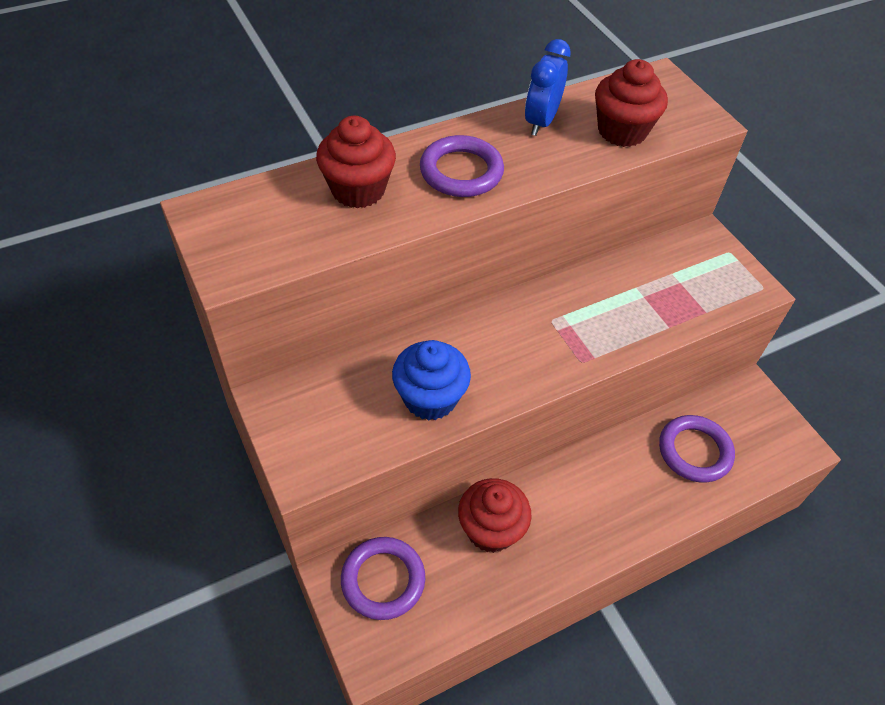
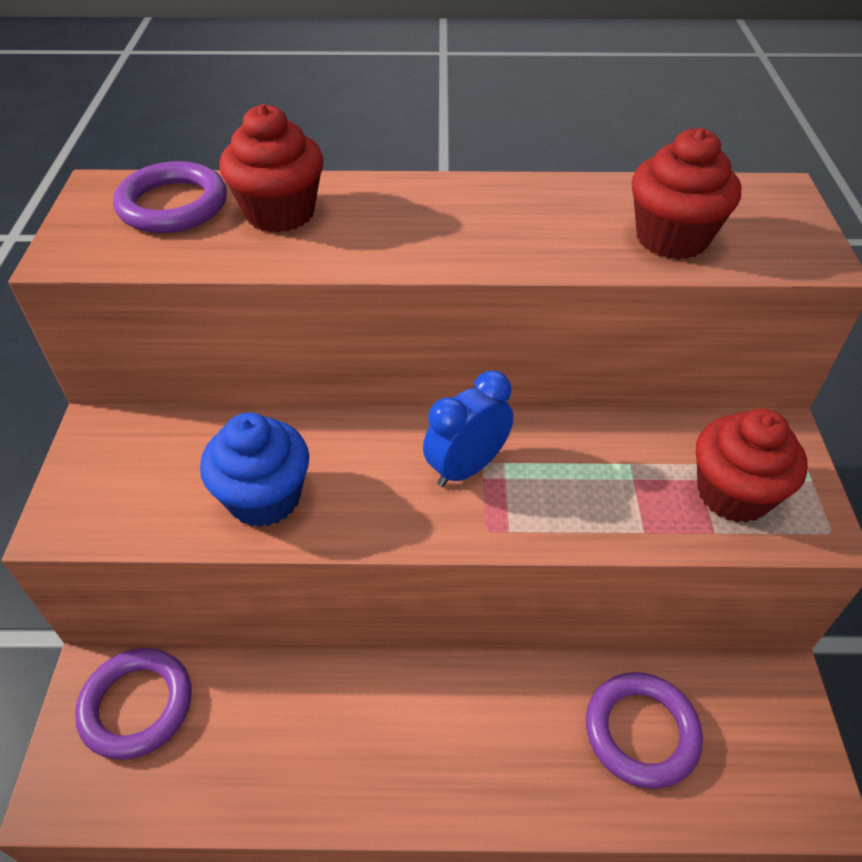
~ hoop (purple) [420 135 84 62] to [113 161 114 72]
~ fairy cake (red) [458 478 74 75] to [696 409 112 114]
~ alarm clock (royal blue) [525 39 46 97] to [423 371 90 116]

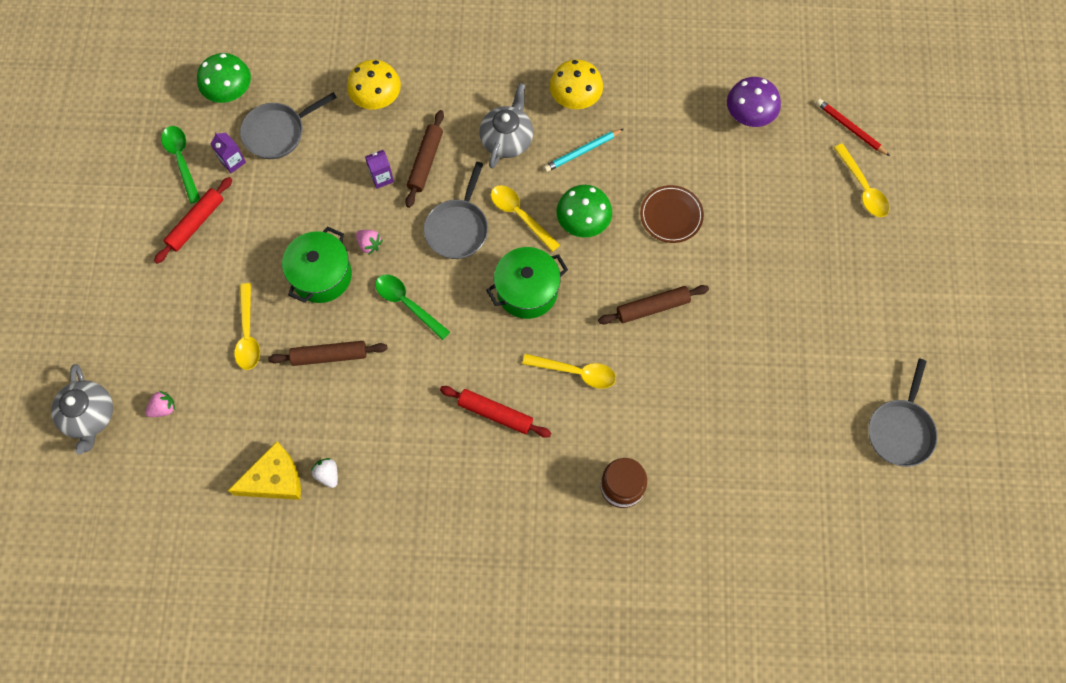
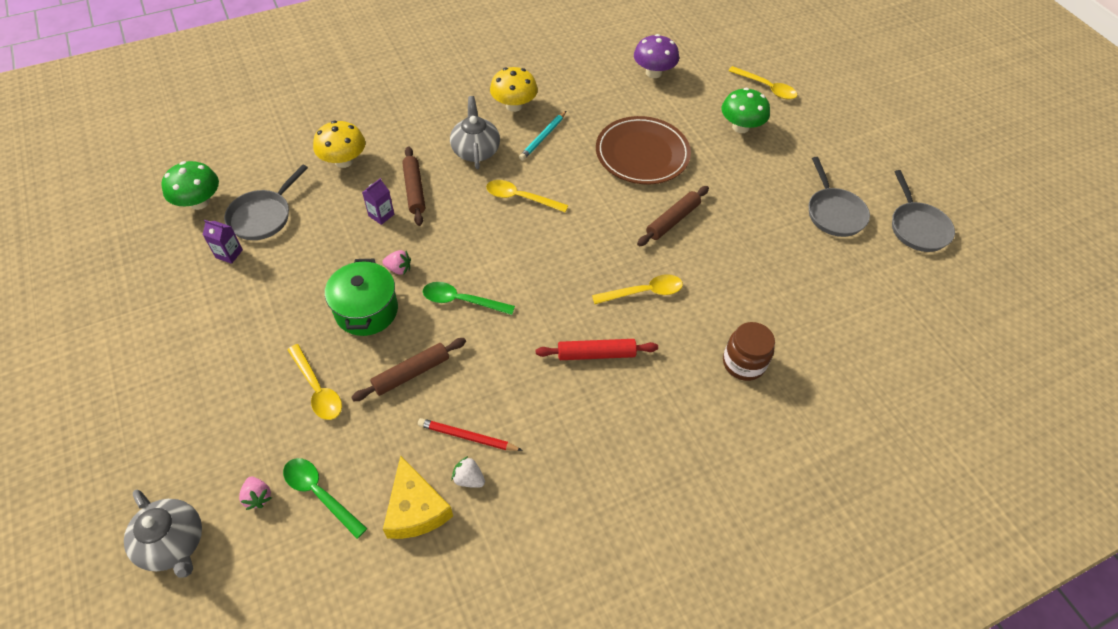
- rolling pin (red) [154 177 78 87]
- pot (green) [486 247 82 72]
~ tablespoon (green) [161 126 39 78] to [283 458 84 81]
~ skillet (gray) [424 162 64 97] to [809 157 61 80]
~ mushroom (green) [556 185 56 53] to [722 88 48 45]
~ pencil (red) [816 99 74 57] to [418 418 105 33]
~ berry (pink) [145 391 30 26] = [239 476 33 34] 120 degrees clockwise
~ cheese (yellow) [228 441 73 59] = [383 456 70 83] 120 degrees clockwise
~ flat dish (dark brown) [640 185 64 58] = [596 116 95 68] x1.68

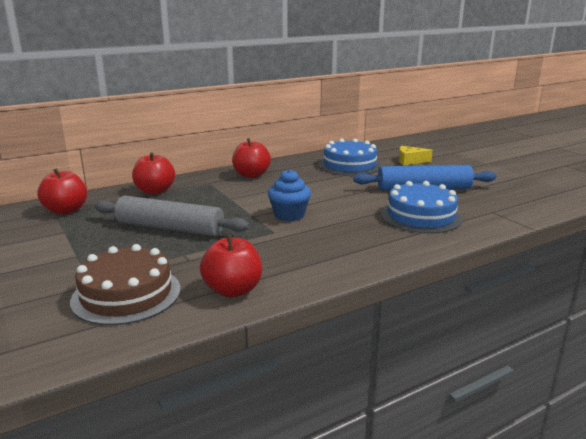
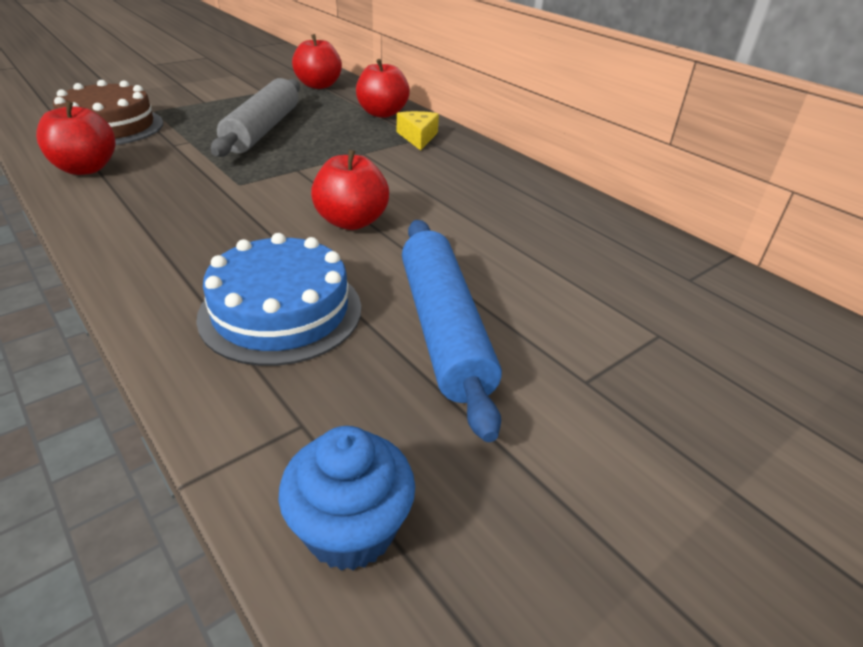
- gateau (royal blue) [319 138 62 38]
~ apple (red) [232 138 39 40] to [311 150 78 80]
~ fairy cake (royal blue) [268 169 43 52] to [278 426 137 145]
~ cheese (yellow) [399 146 34 19] to [397 111 42 39]

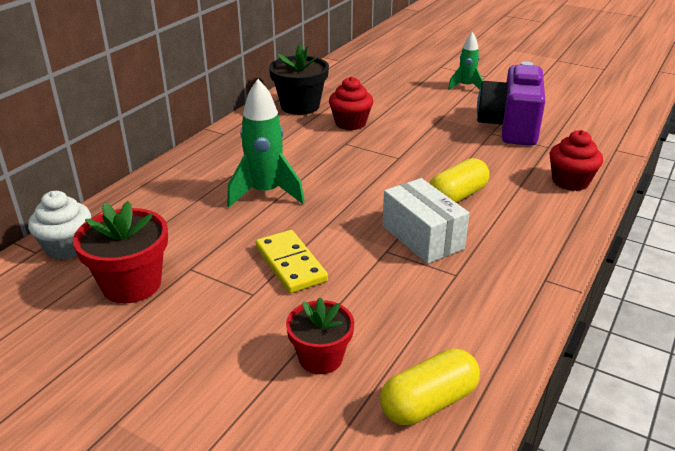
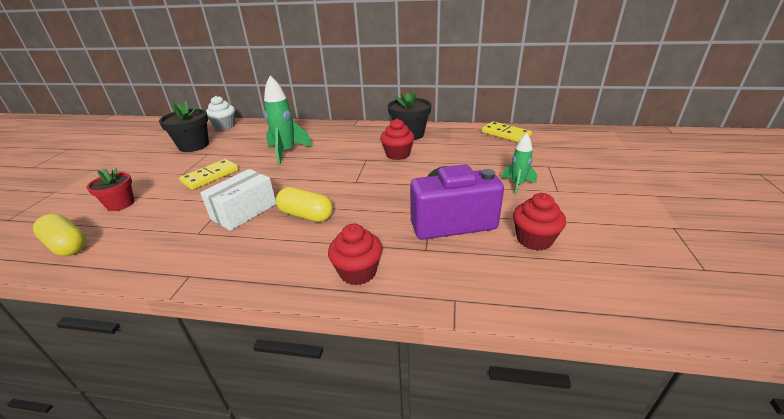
+ domino (yellow) [482 121 50 21]
+ fairy cake (red) [513 193 53 58]
~ plant pot (red) [73 201 95 102] to plant pot (black) [159 100 50 52]

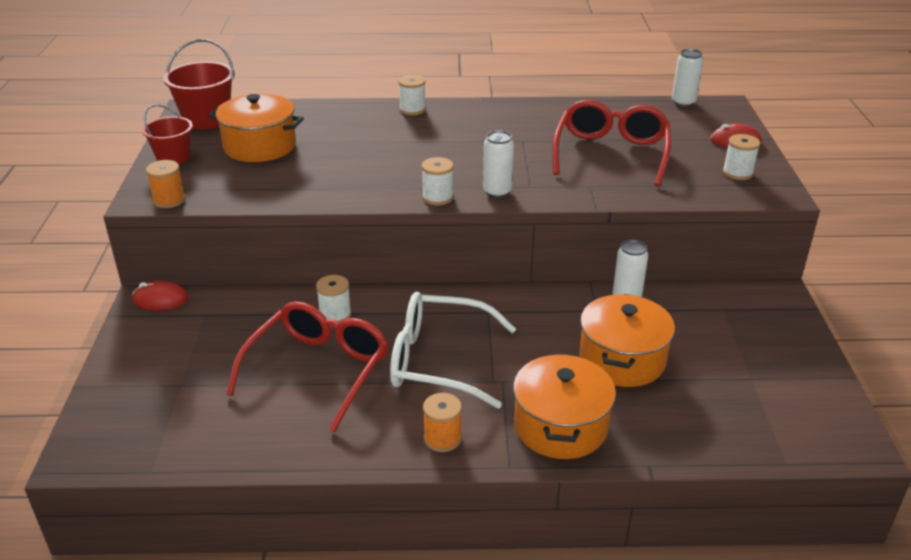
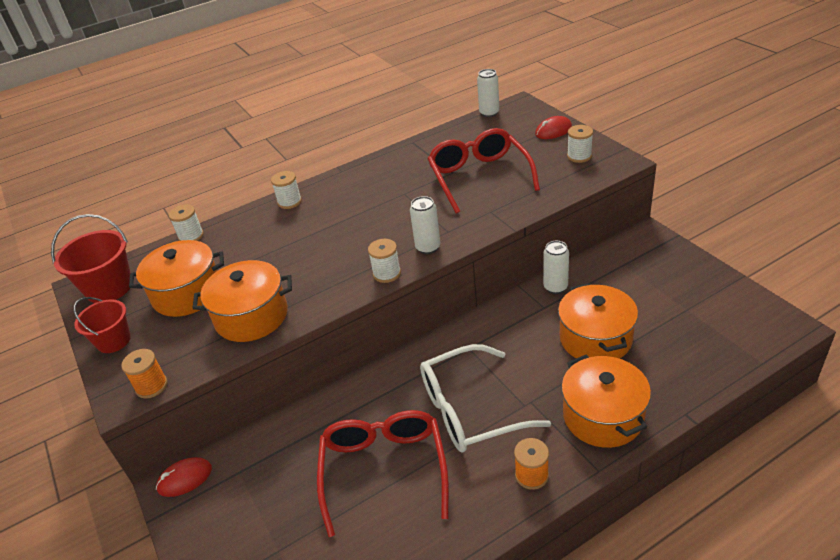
+ pot (bright orange) [192 260 100 82]
~ bobbin (white) [316 275 35 48] to [169 205 35 36]

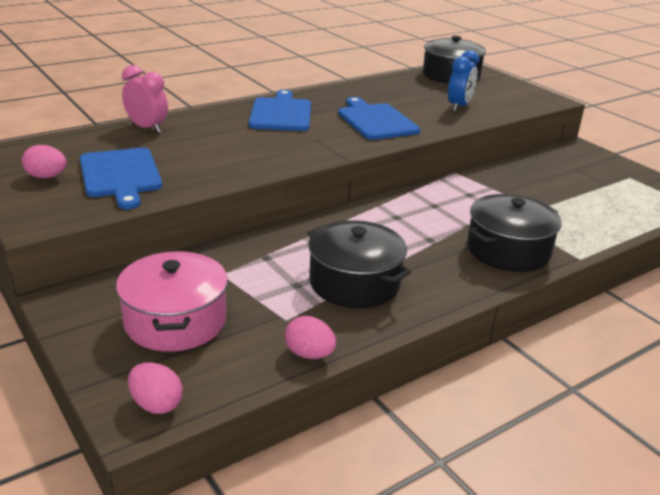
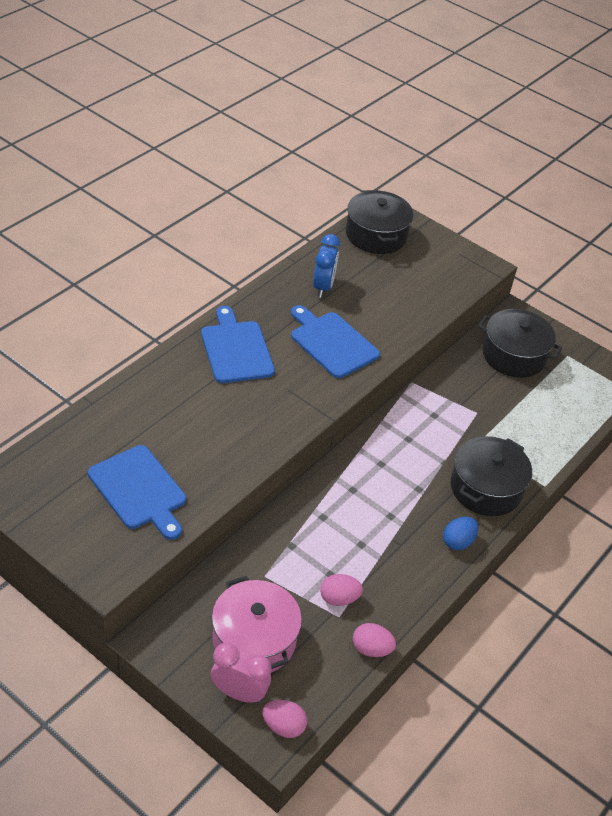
+ toy egg (royal blue) [443 517 35 33]
~ toy egg (pink) [22 145 44 33] to [320 574 43 32]
~ alarm clock (pink) [122 65 46 68] to [211 643 61 60]
~ pot (black) [307 220 104 88] to [478 309 84 69]
~ alarm clock (royal blue) [448 50 31 62] to [313 234 27 64]

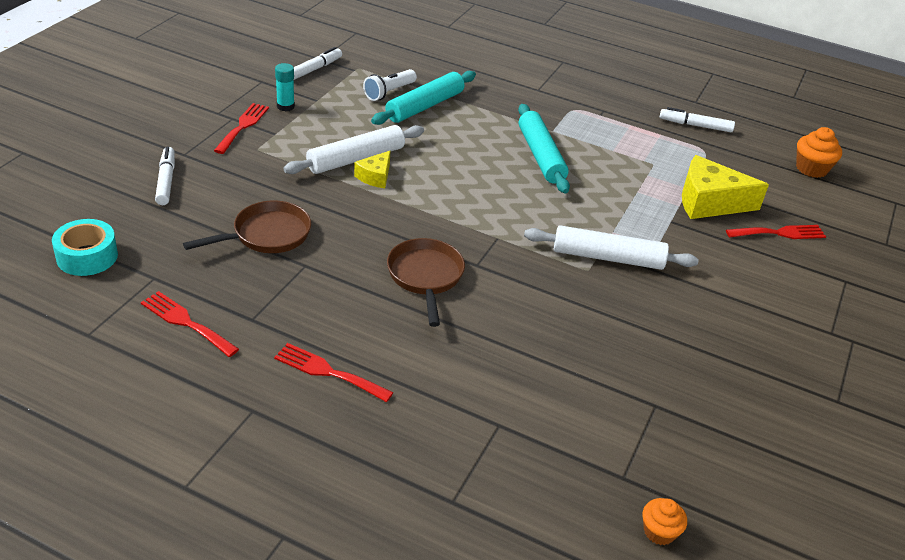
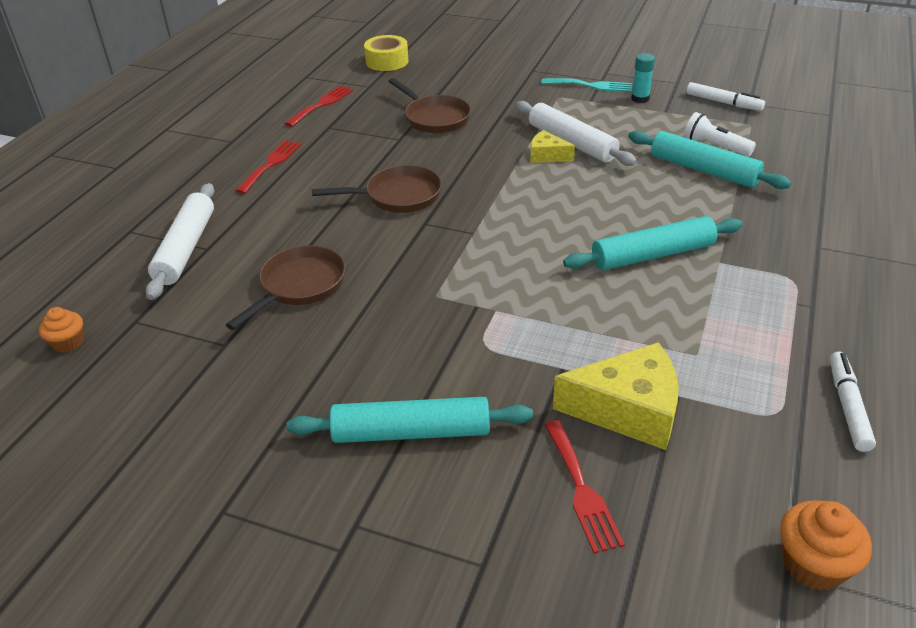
- marker (white) [155 146 20 59]
+ skillet (dark brown) [226 245 120 85]
+ rolling pin (turquoise) [286 397 247 46]
~ rolling pin (white) [524 225 175 45] to [145 183 69 117]
~ tape (turquoise) [52 219 66 57] to tape (yellow) [364 35 45 36]
~ fork (red) [214 103 55 51] to fork (turquoise) [541 78 91 14]
~ cheese (yellow) [682 155 87 64] = [553 342 125 108] 90 degrees clockwise

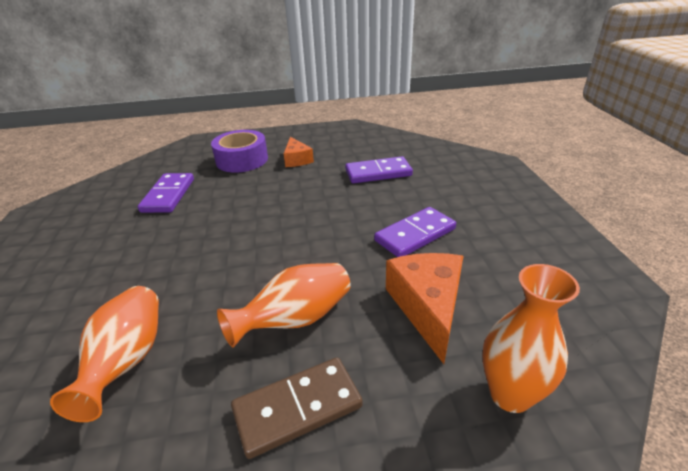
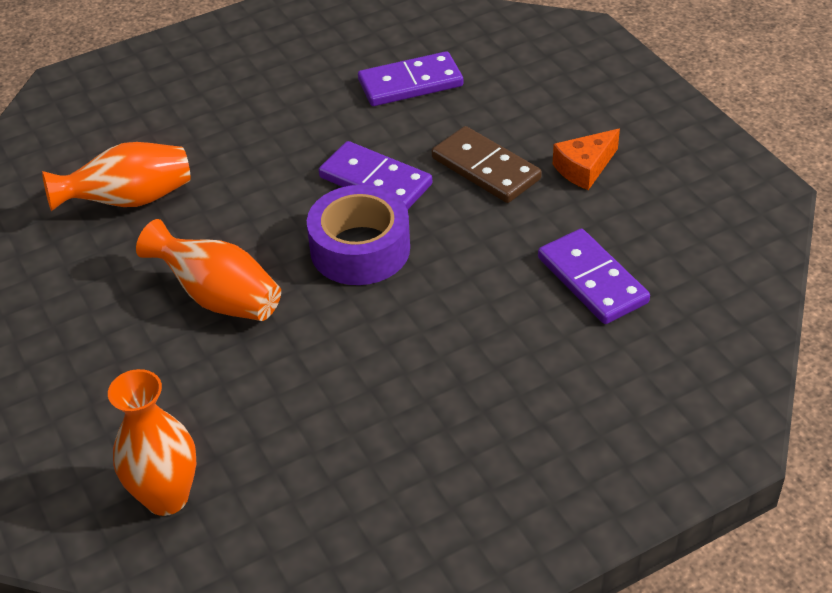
- cheese (bright orange) [386 253 77 111]
~ tape (purple) [211 130 57 42] to [307 185 103 100]
~ domino (dark brown) [231 357 132 102] to [432 126 110 77]
~ domino (purple) [374 207 82 50] to [319 141 113 69]

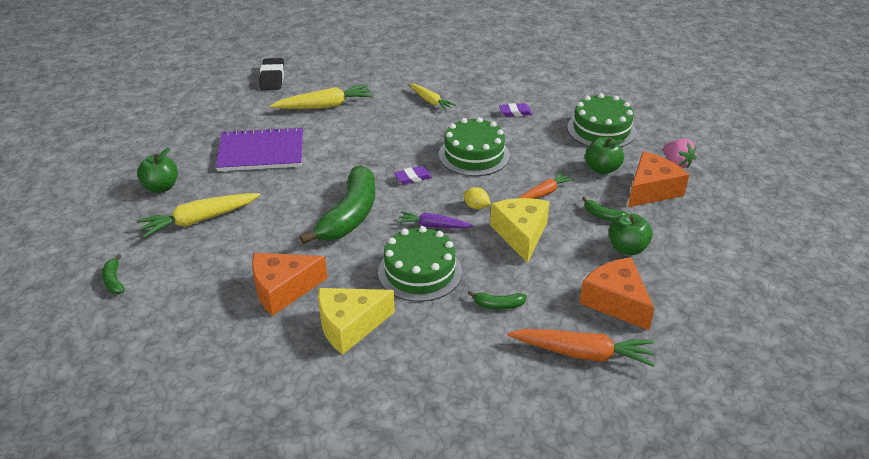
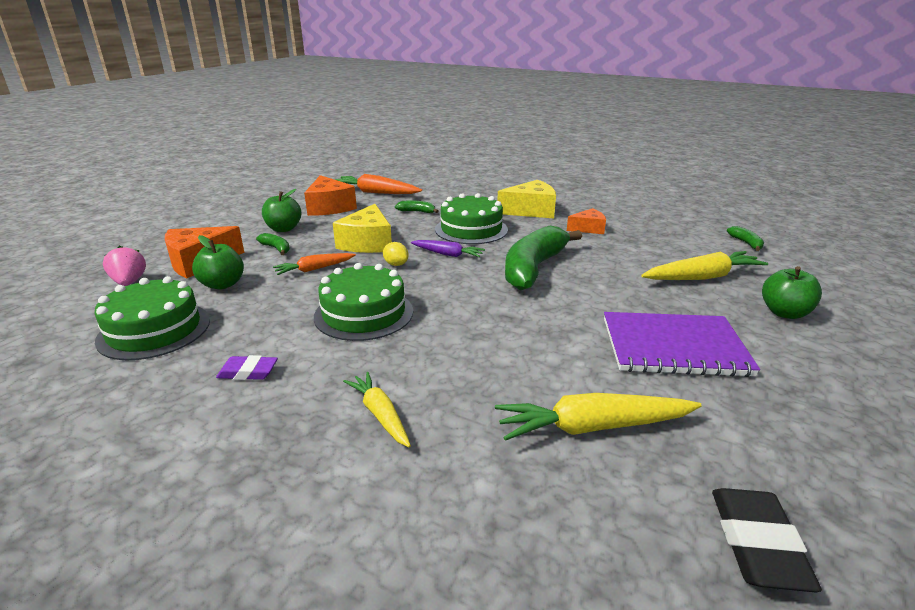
- gum eraser (purple) [394 166 38 18]
~ cheese (bright orange) [252 253 75 63] = [567 208 39 26] x0.60

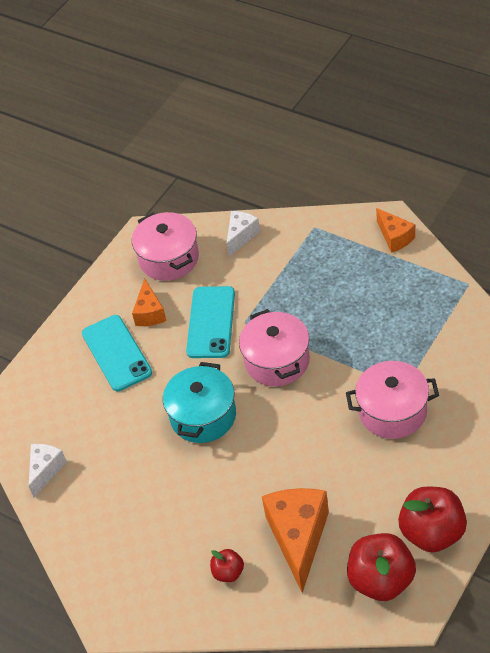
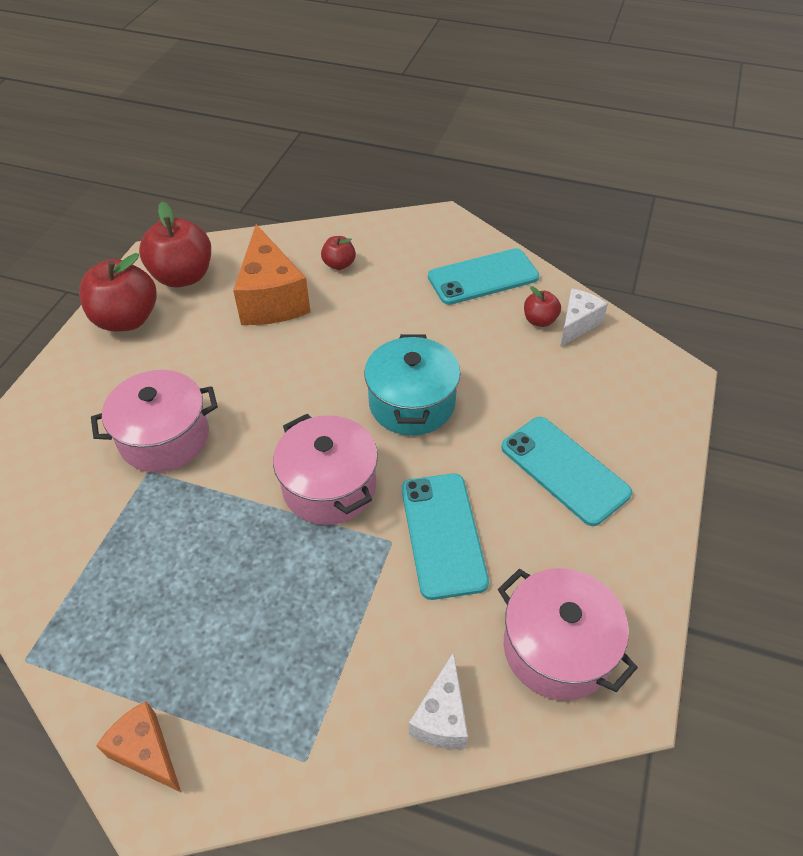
- cheese (bright orange) [132 278 34 48]
+ mobile phone (turquoise) [428 248 111 57]
+ apple (red) [524 286 37 41]
~ cheese (white) [29 444 38 53] = [560 288 48 59] 150 degrees counterclockwise

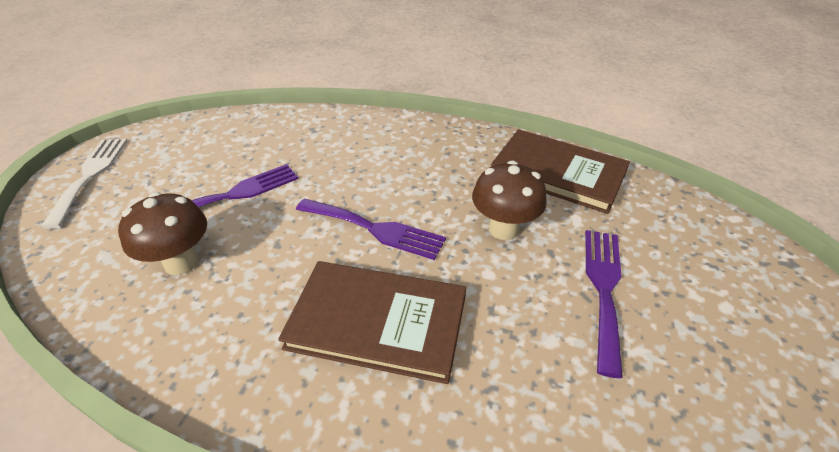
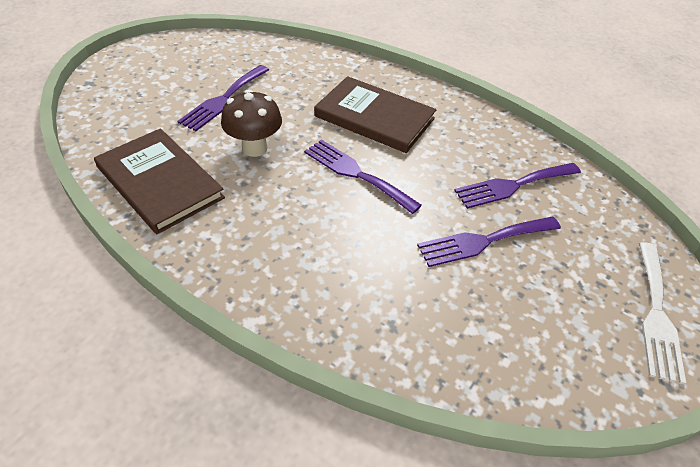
~ mushroom (dark brown) [118 192 89 84] to fork (purple) [454 163 127 46]

